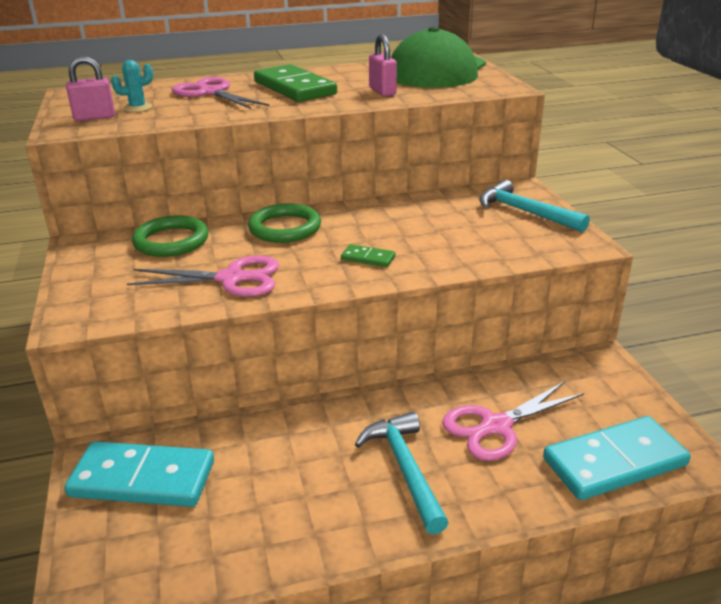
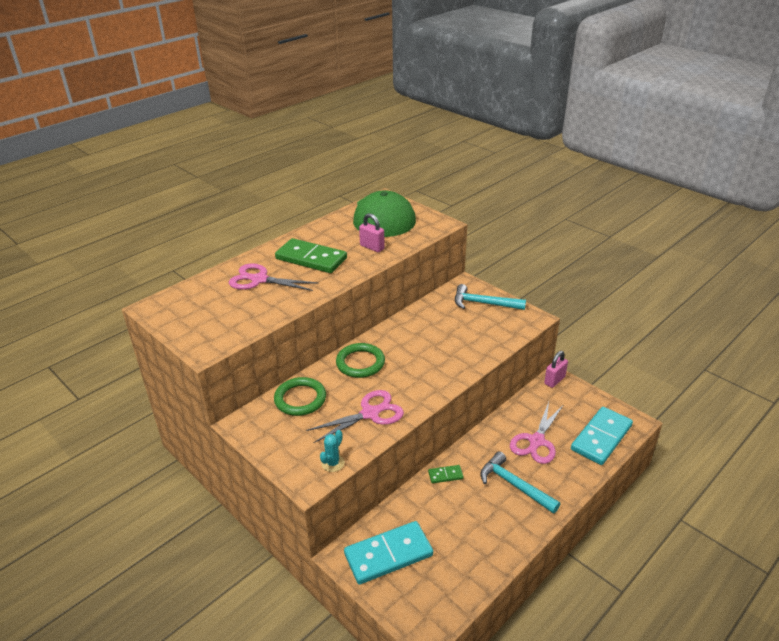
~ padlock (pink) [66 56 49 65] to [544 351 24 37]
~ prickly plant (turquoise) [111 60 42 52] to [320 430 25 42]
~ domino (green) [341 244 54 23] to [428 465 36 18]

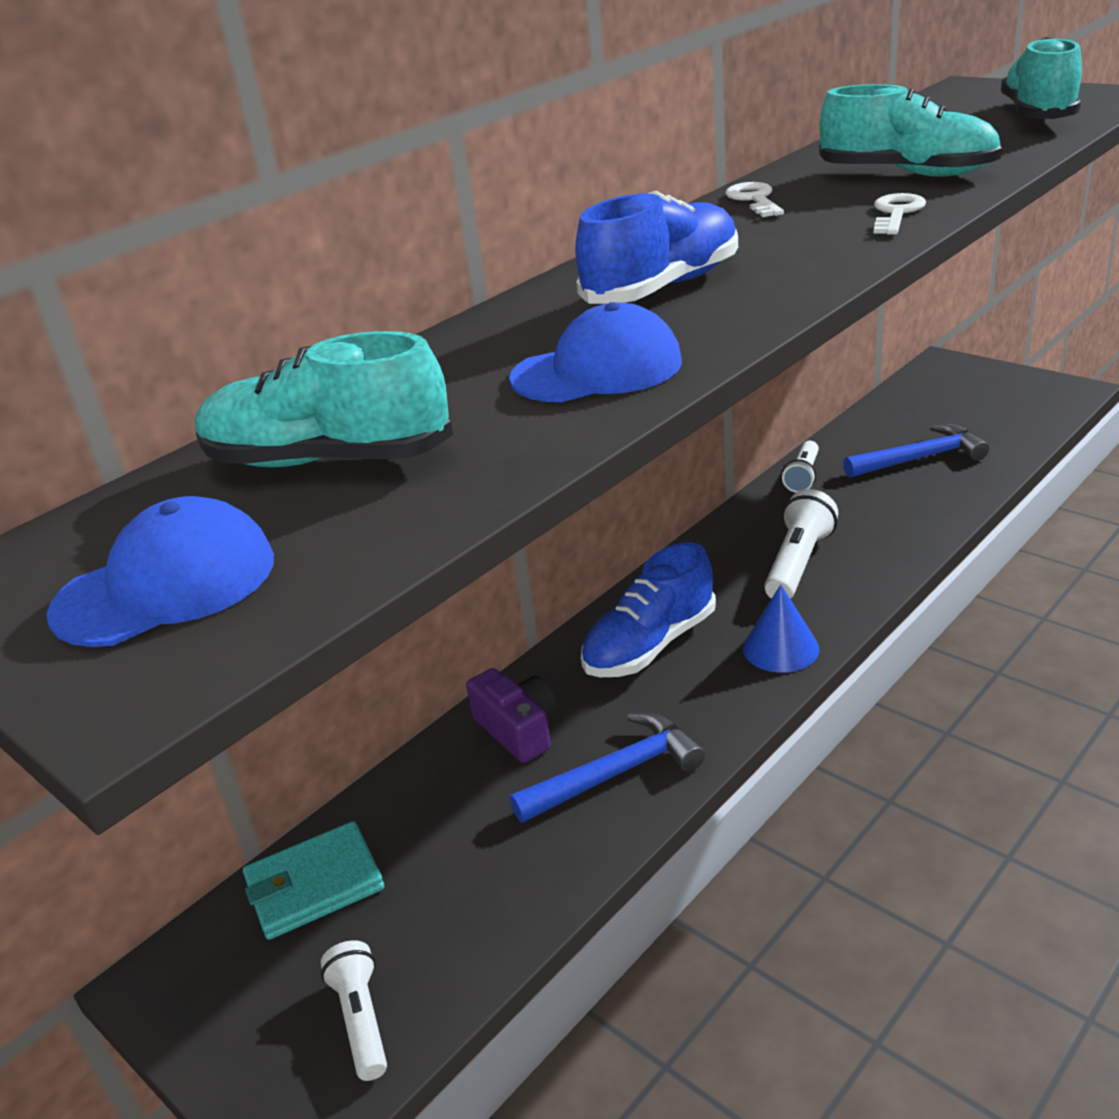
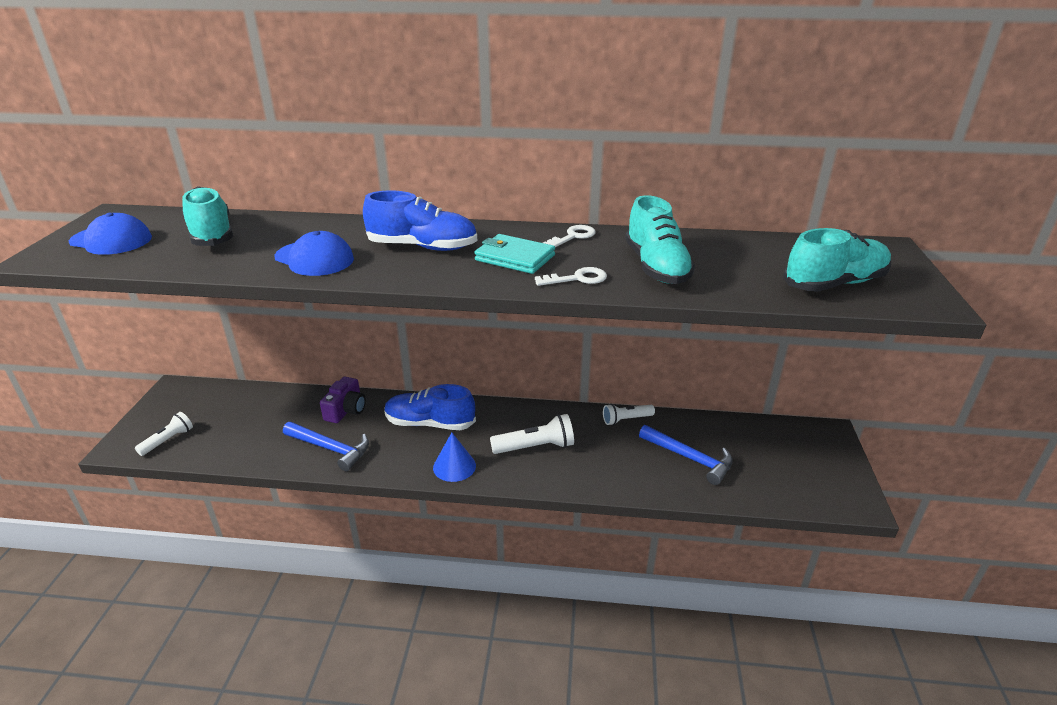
~ billfold (turquoise) [243 821 141 119] to [474 234 81 40]

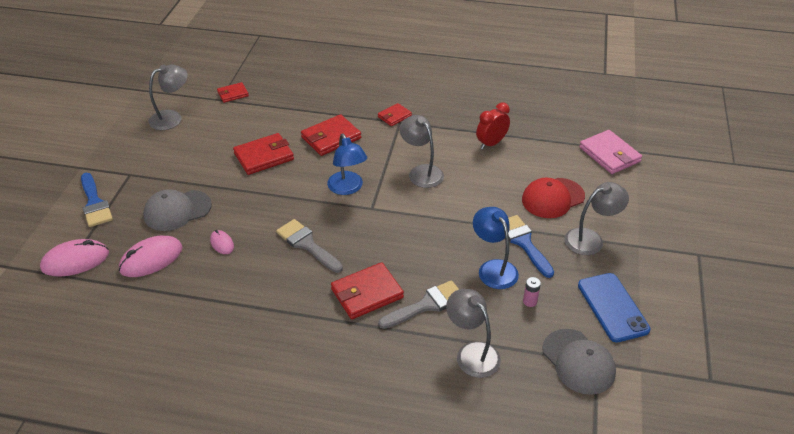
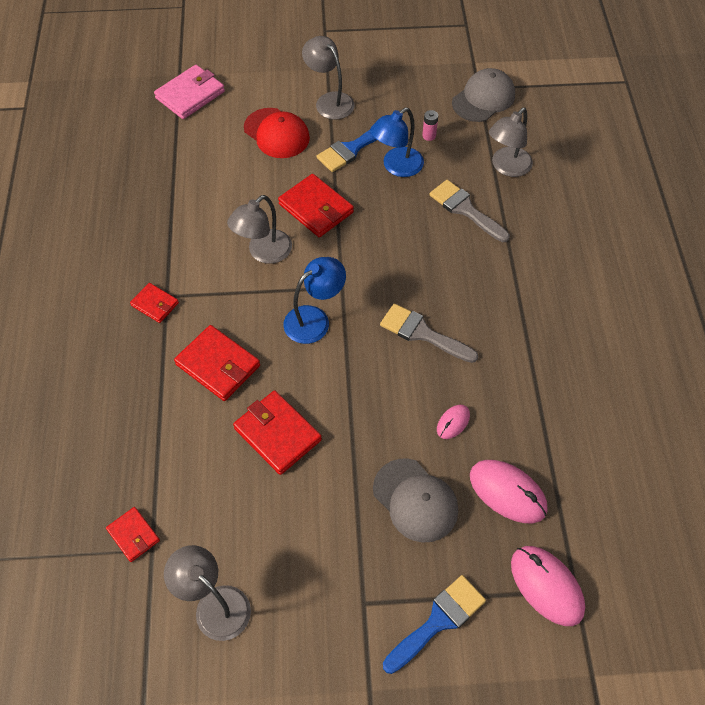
- alarm clock (red) [476 102 34 47]
- mobile phone (royal blue) [578 273 73 70]
~ billfold (red) [331 262 73 57] to [278 174 76 63]
~ brush (gray) [276 219 67 54] = [380 304 98 59] 90 degrees clockwise

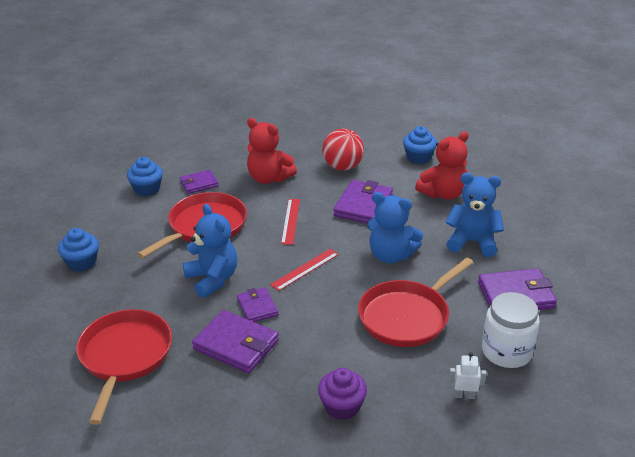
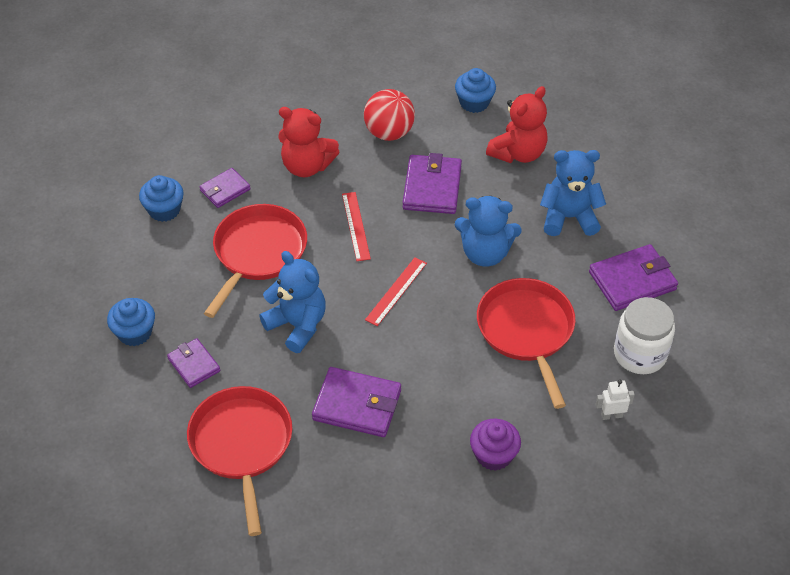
~ billfold (purple) [237 287 42 35] to [167 338 53 50]
~ skillet (red) [358 257 115 90] = [477 278 99 131] 135 degrees clockwise

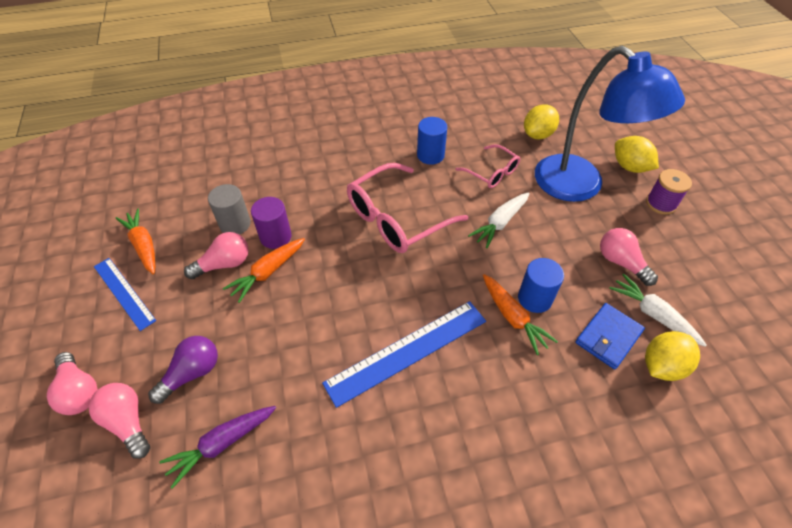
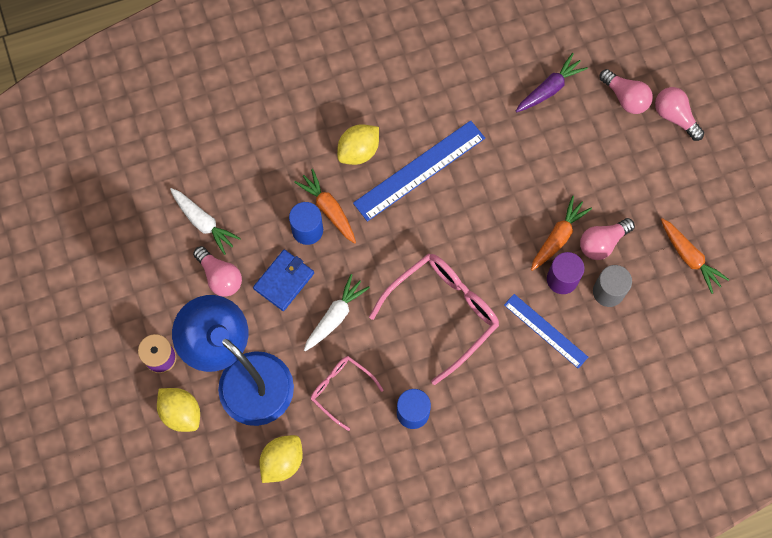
- lightbulb (purple) [148 336 70 68]
~ straightedge (royal blue) [94 258 62 73] to [504 294 84 75]
~ billfold (royal blue) [575 303 70 66] to [253 250 61 61]
~ citrus fruit (yellow) [645 331 55 50] to [337 124 42 41]

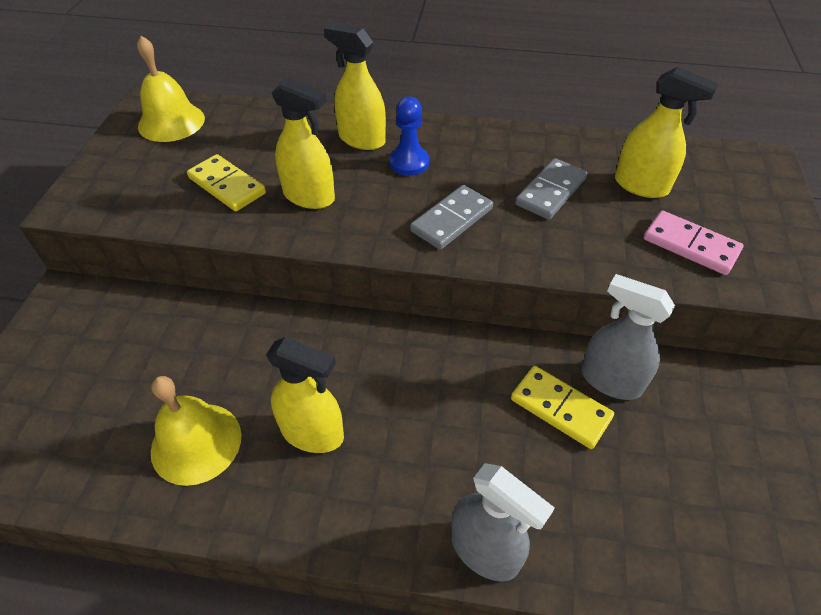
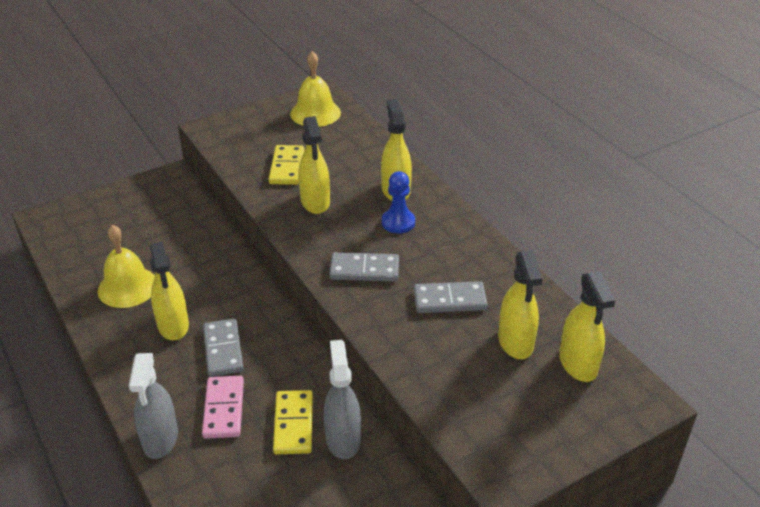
+ domino (gray) [203 319 41 58]
+ sprayer (yellow) [559 271 57 111]
~ domino (pink) [644 211 100 64] to [202 376 42 63]

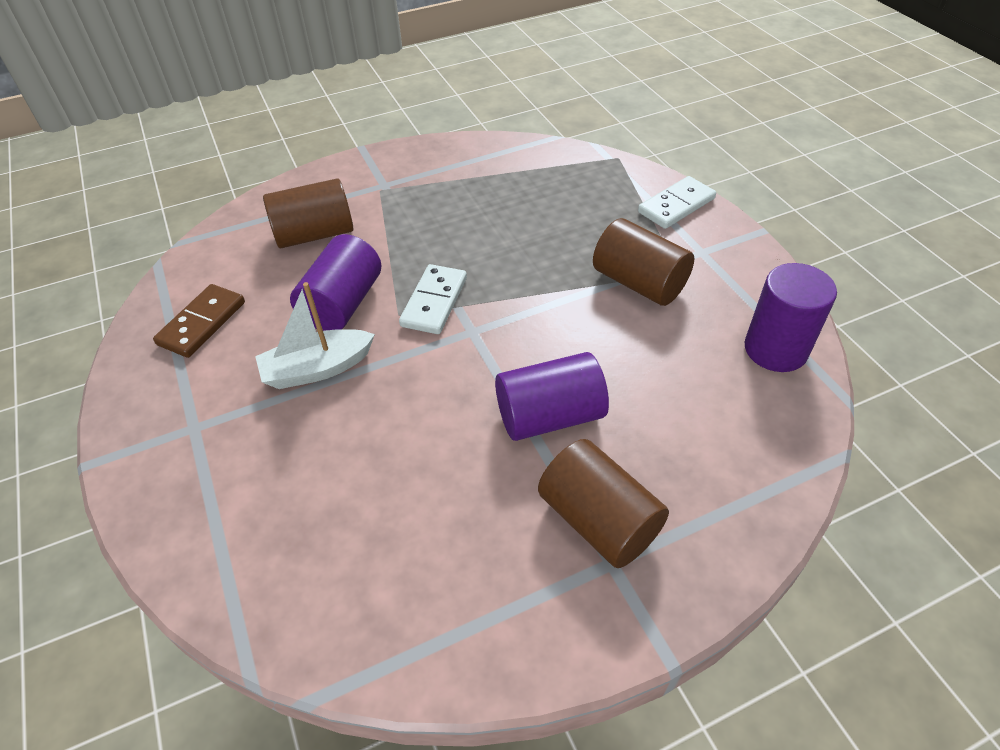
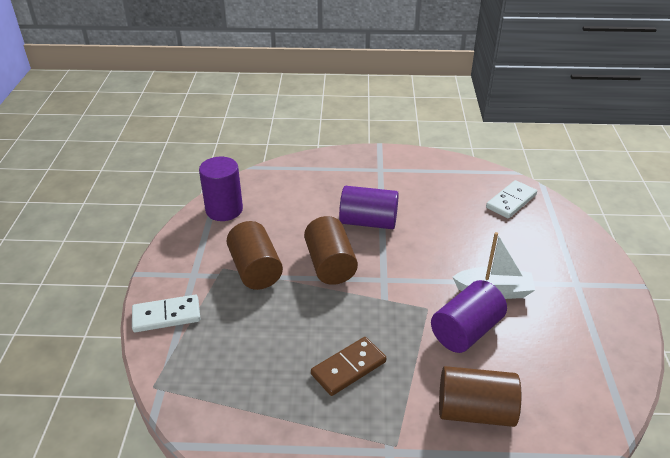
~ domino (dark brown) [153 284 92 74] to [311 337 75 59]
~ domino (white) [399 264 68 70] to [486 180 51 38]
~ cylinder shape (dark brown) [538 439 131 129] to [304 216 54 69]

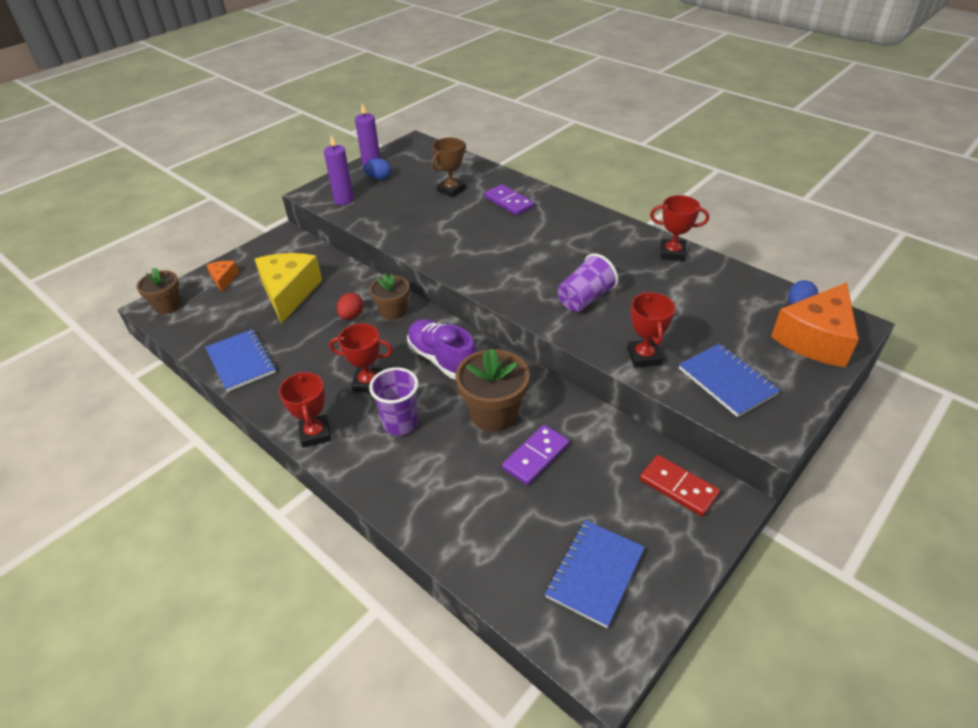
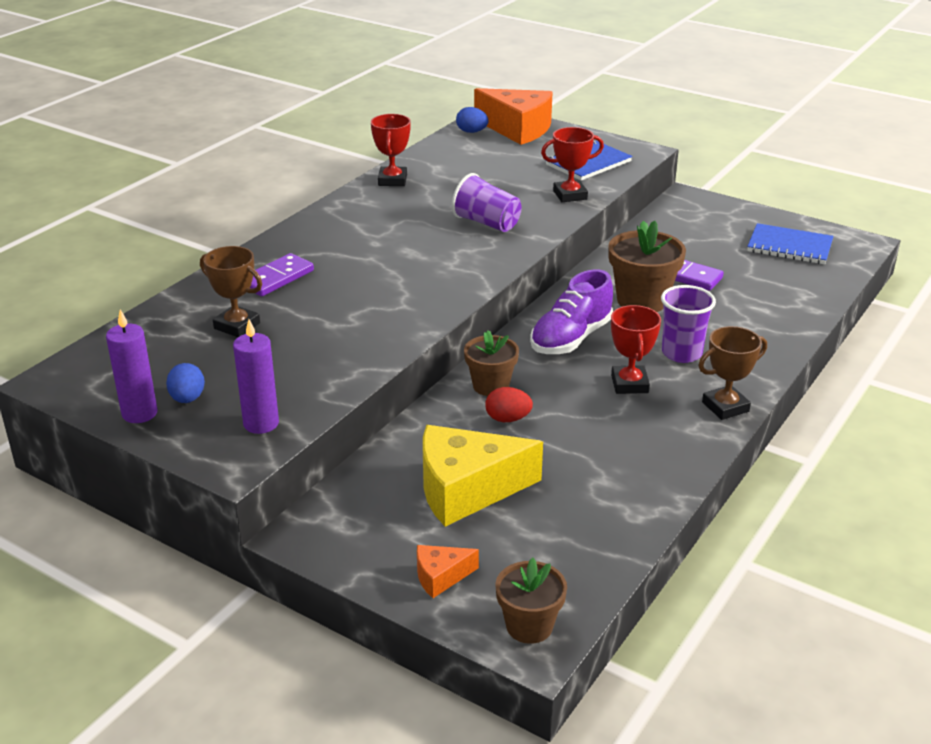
- exercise book (royal blue) [205 329 71 63]
- domino (red) [640 455 80 61]
~ trophy (red) [279 372 52 76] to trophy (dark brown) [698 326 69 94]

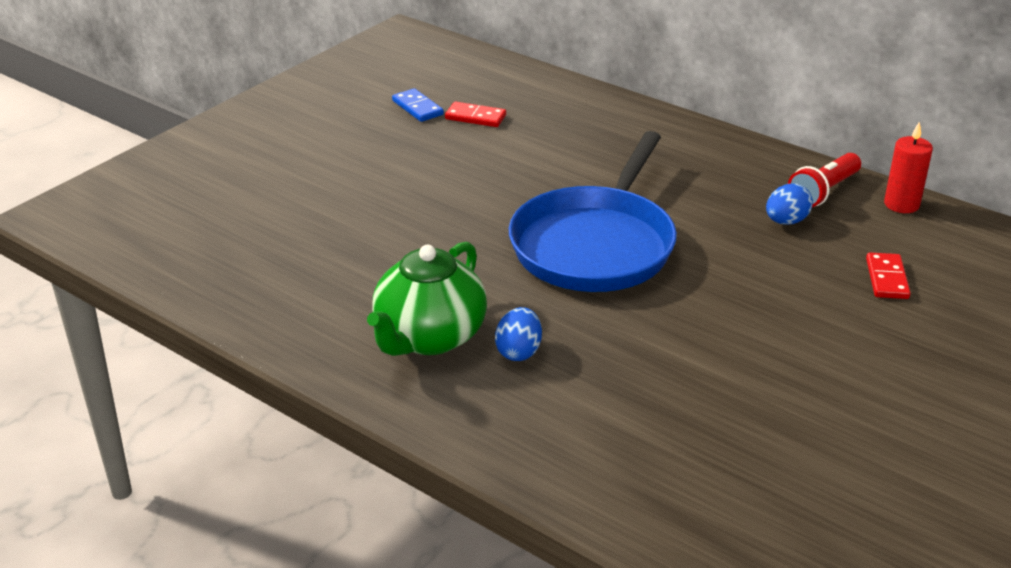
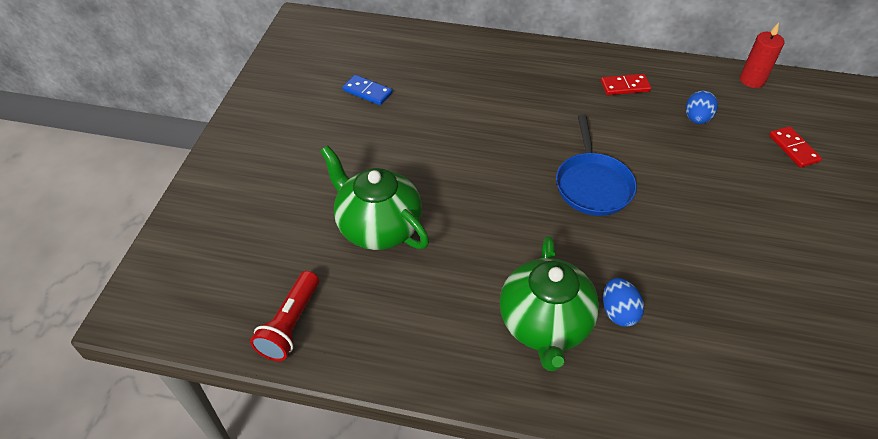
+ tea pot (green) [320 145 109 105]
~ domino (red) [445 102 61 25] to [601 74 50 21]
~ torch (red) [788 153 73 54] to [250 271 69 90]
~ skillet (royal blue) [509 131 168 161] = [556 115 81 101] x0.60

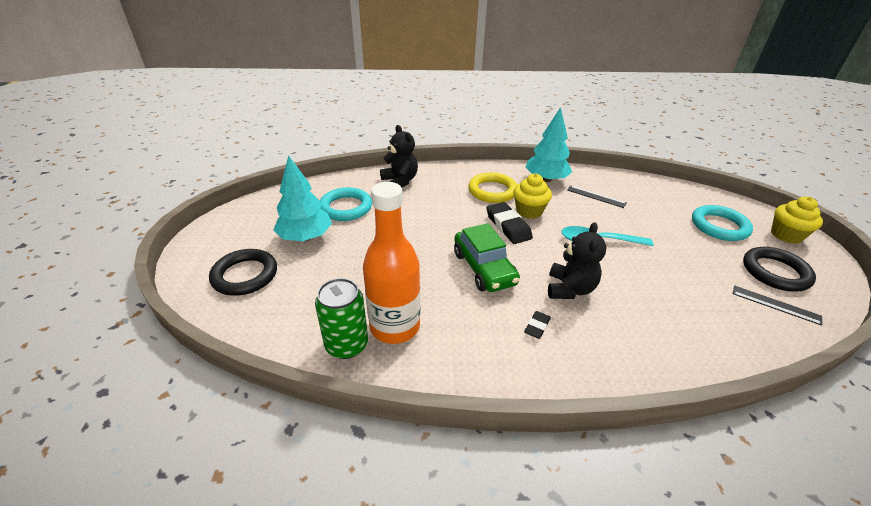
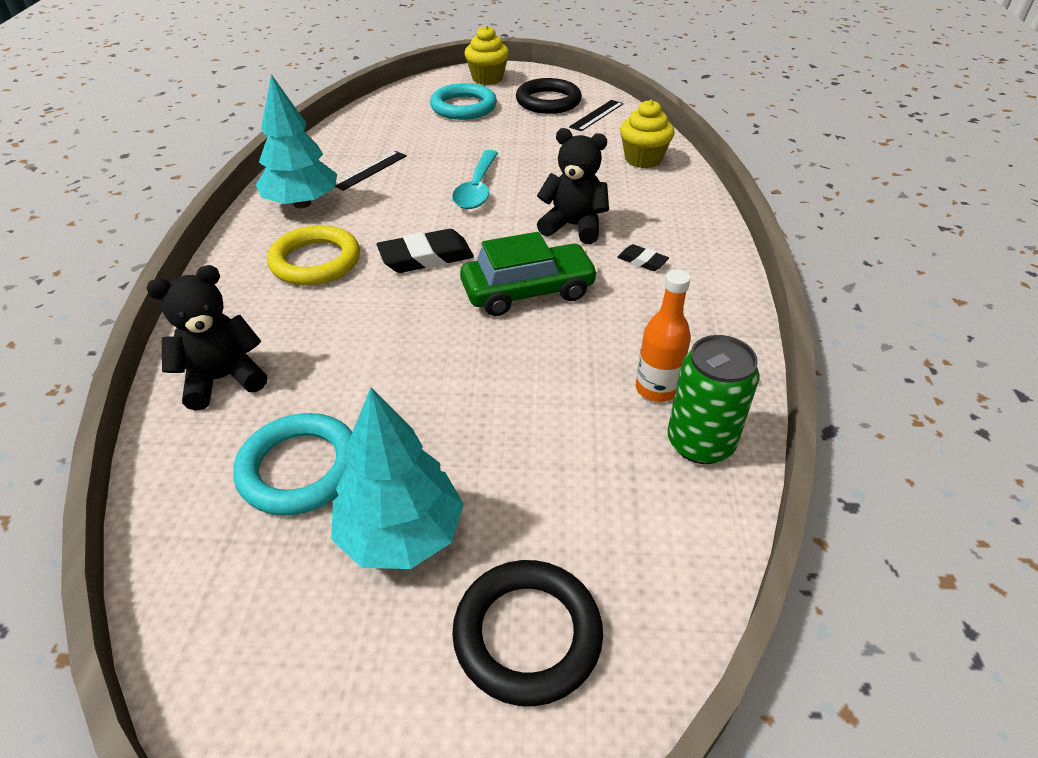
~ fairy cake (yellow) [513 174 39 45] to [620 100 55 68]
~ drink bottle (bright orange) [363 182 57 162] = [636 270 55 132] x0.56

